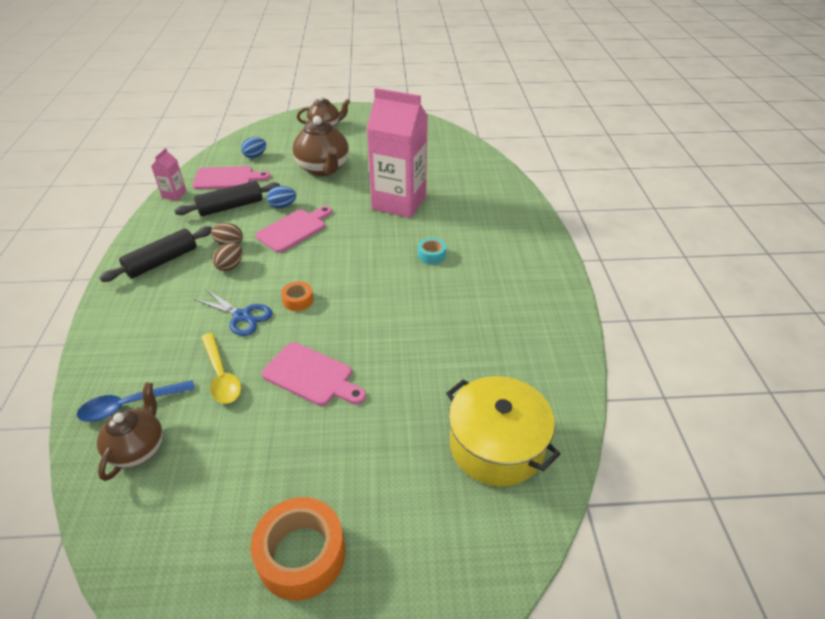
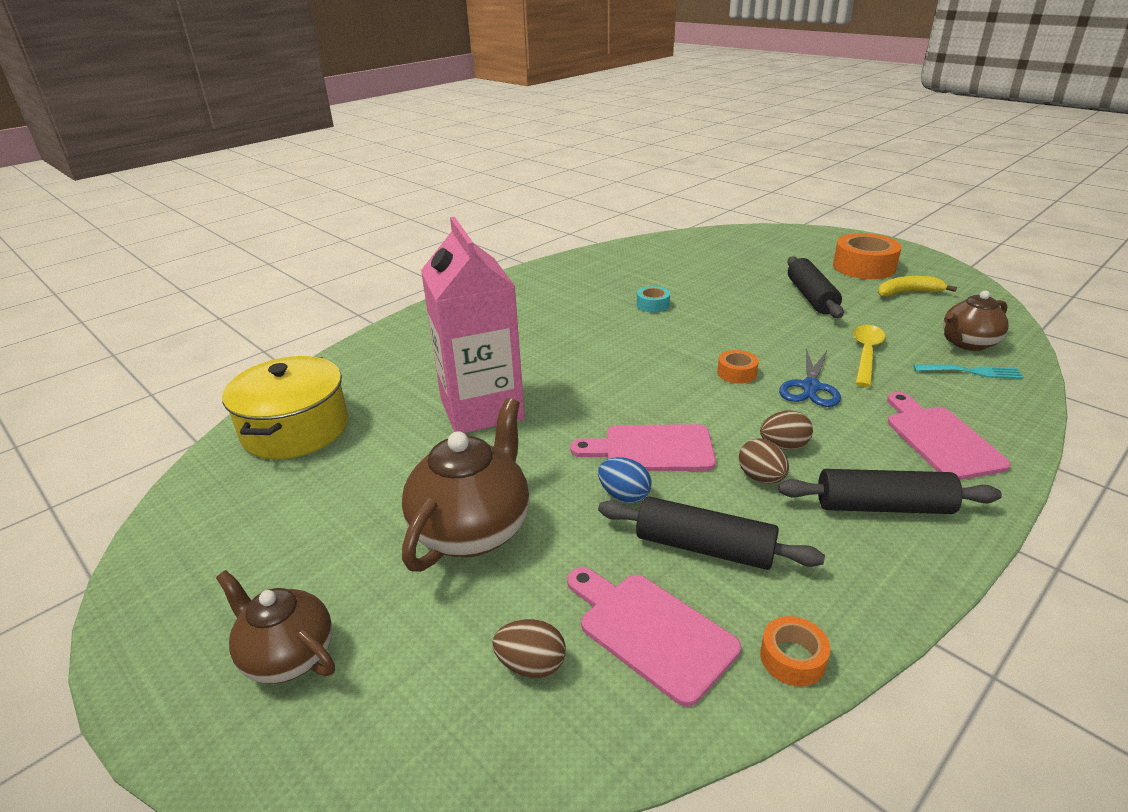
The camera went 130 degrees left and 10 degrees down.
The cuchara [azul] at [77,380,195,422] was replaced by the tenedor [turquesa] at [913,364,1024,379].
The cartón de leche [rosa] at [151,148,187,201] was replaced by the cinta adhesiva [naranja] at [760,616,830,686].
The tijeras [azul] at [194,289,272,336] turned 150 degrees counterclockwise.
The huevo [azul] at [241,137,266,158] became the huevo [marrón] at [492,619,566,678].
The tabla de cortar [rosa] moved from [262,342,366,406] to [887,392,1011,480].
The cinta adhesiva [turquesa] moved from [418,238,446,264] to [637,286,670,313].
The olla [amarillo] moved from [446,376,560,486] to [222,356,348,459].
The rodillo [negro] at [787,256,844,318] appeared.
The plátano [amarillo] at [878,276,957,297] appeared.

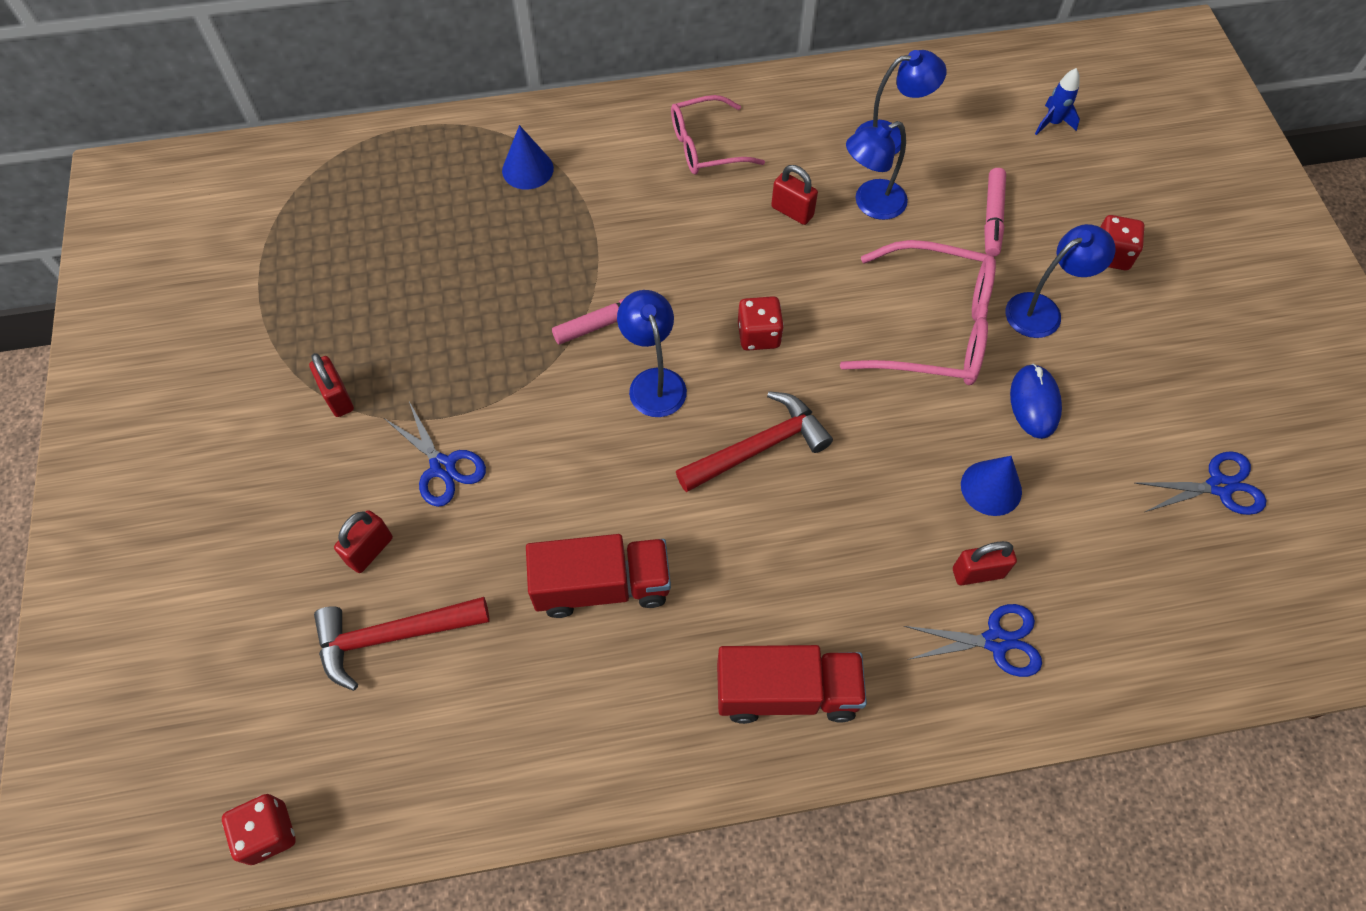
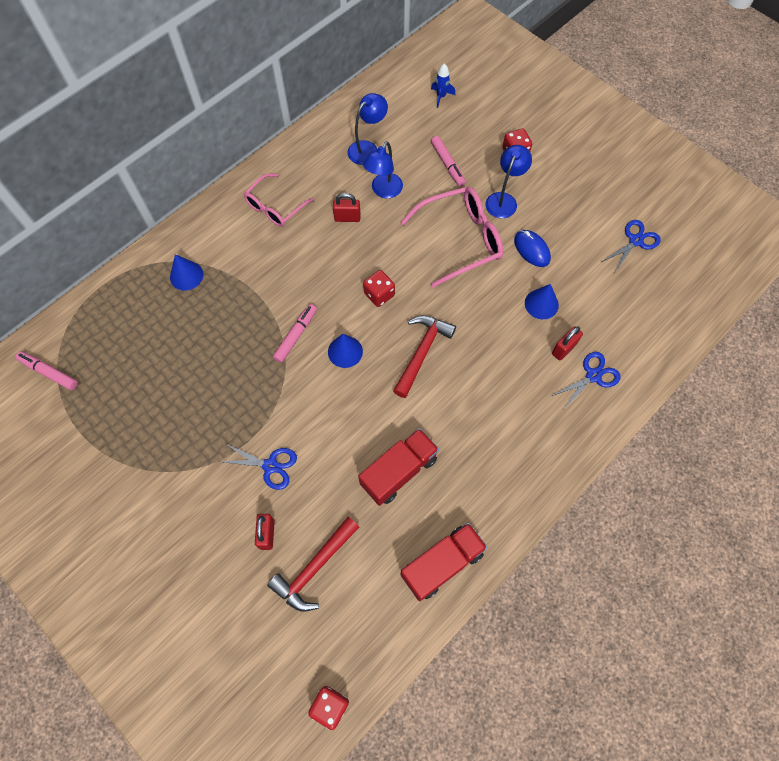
The camera went 35 degrees left and 5 degrees up.
The candado [rojo] at [309,353,354,417] disappeared.
The lámpara [azul] at [617,290,687,417] was replaced by the cono [azul] at [328,334,363,368].
The camión [rojo] moved from [717,645,867,724] to [400,523,488,601].
The rotulador [rosa] at [16,351,78,390] appeared.

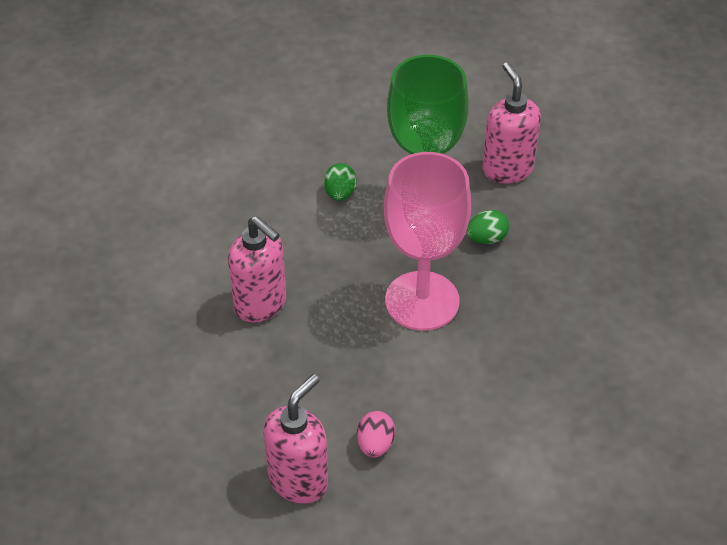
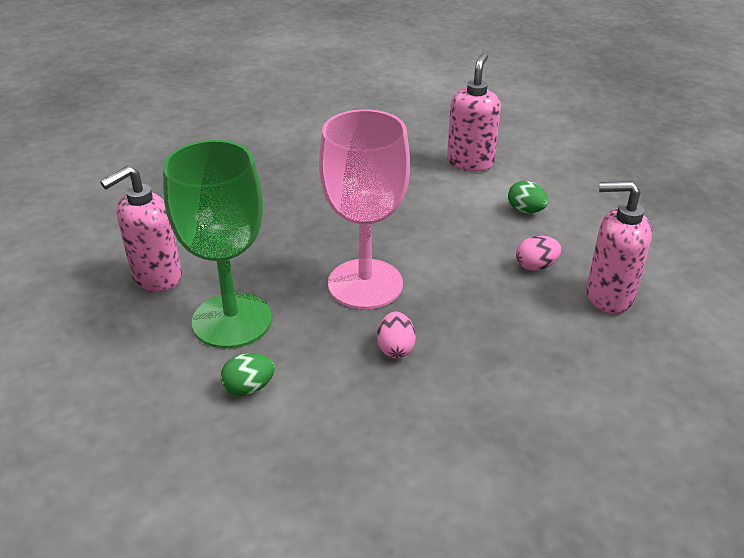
The camera went 115 degrees left and 10 degrees down.
The dispensador de jabón [rosa] moved from [228,216,286,323] to [447,53,501,172].
The huevo [verde] moved from [467,210,509,244] to [508,181,548,213].
The huevo [rosa] at [377,311,416,359] appeared.

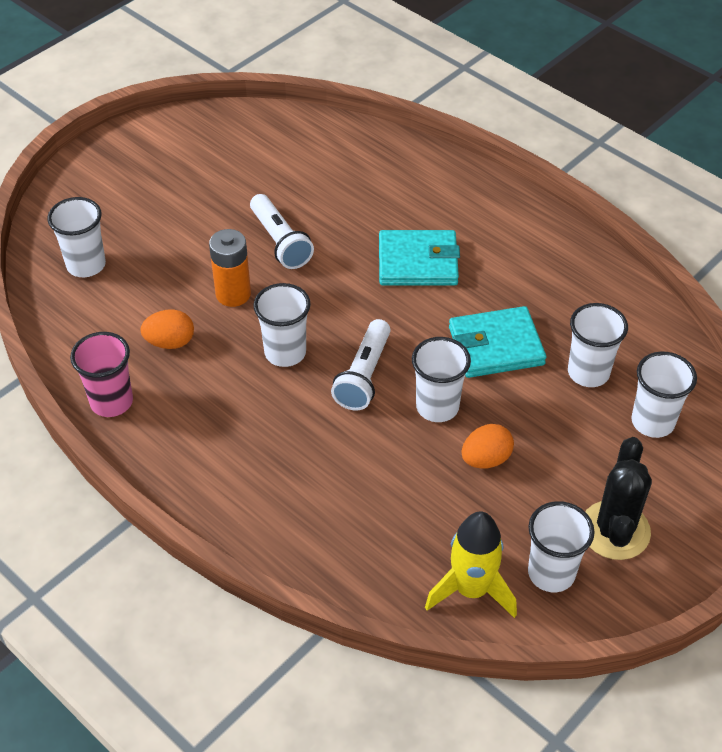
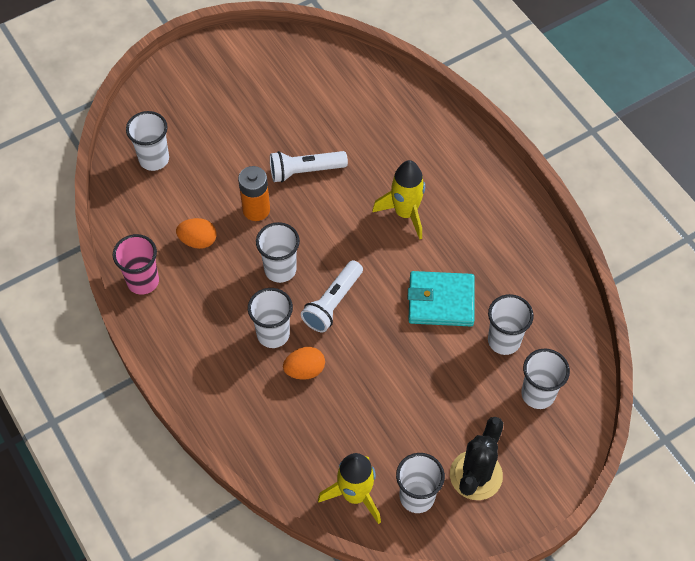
The camera went 15 degrees right and 10 degrees up.
The lámpara de mano [blanco] at [250,194,314,269] turned 90 degrees clockwise.
The cartera [turquesa] at [379,230,460,286] was replaced by the cohete [amarillo] at [372,160,425,239].
The vaso [blanco] moved from [412,337,471,422] to [248,288,293,348].
The huevo [naranja] moved from [462,424,514,469] to [283,347,325,380].

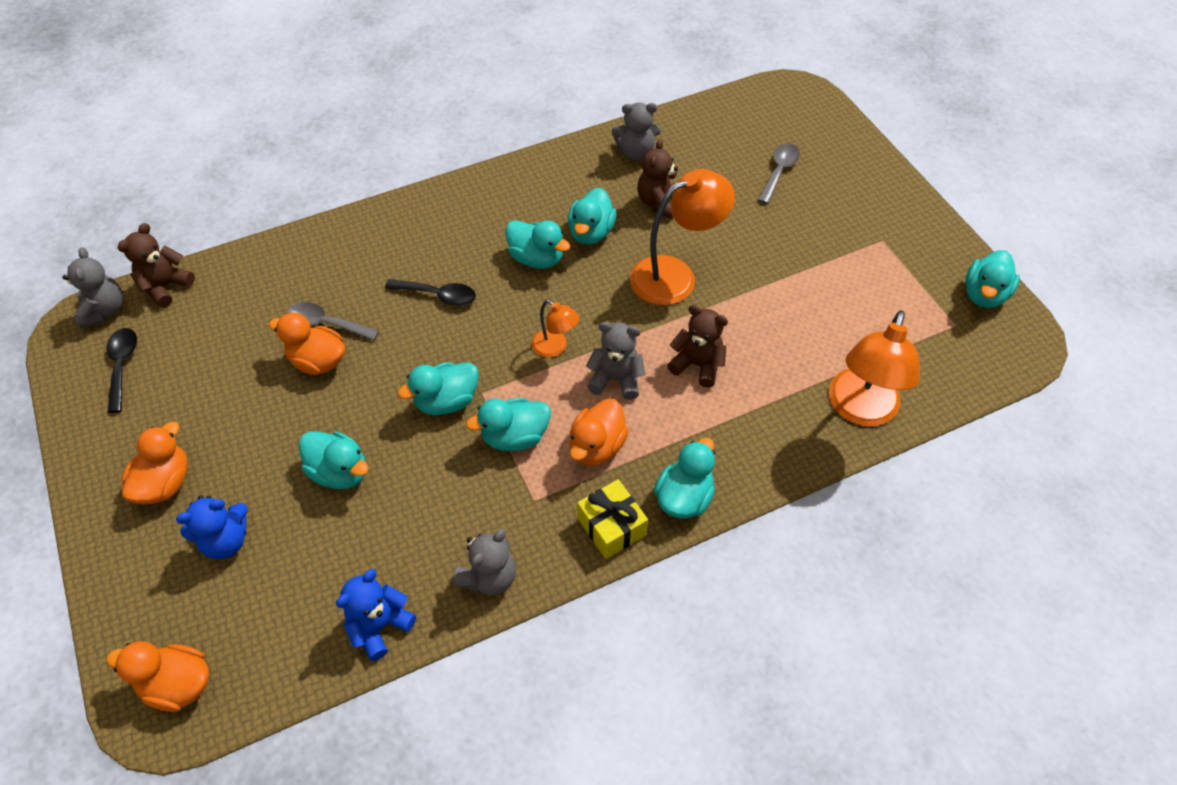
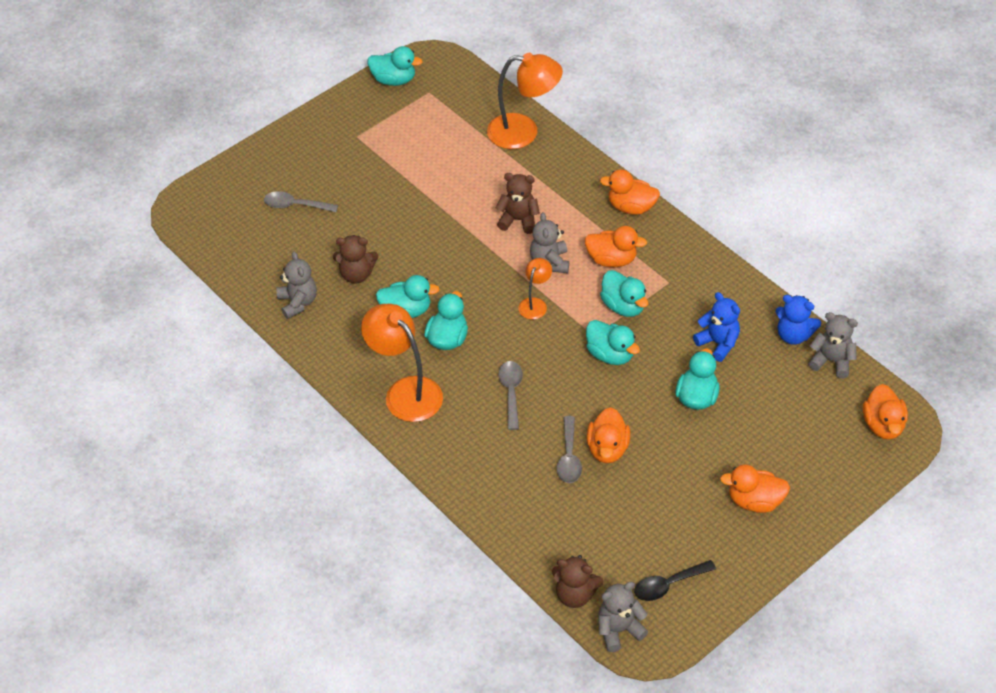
The camera went 105 degrees left and 5 degrees down.
The osito [azul] moved from [176,496,248,559] to [693,292,740,362].
The cuchara [negro] at [385,279,476,306] became the cuchara [gris] at [498,361,523,430].
The osito [gris] moved from [452,529,516,596] to [808,312,858,378].
The regalo [amarillo] at [577,479,648,559] disappeared.
The lámpara [naranja] moved from [630,169,735,305] to [361,304,443,422].
The pato [turquesa] at [653,437,715,519] became the pato [naranja] at [600,170,660,215].
The osito [marrón] at [667,305,728,388] turned 90 degrees clockwise.

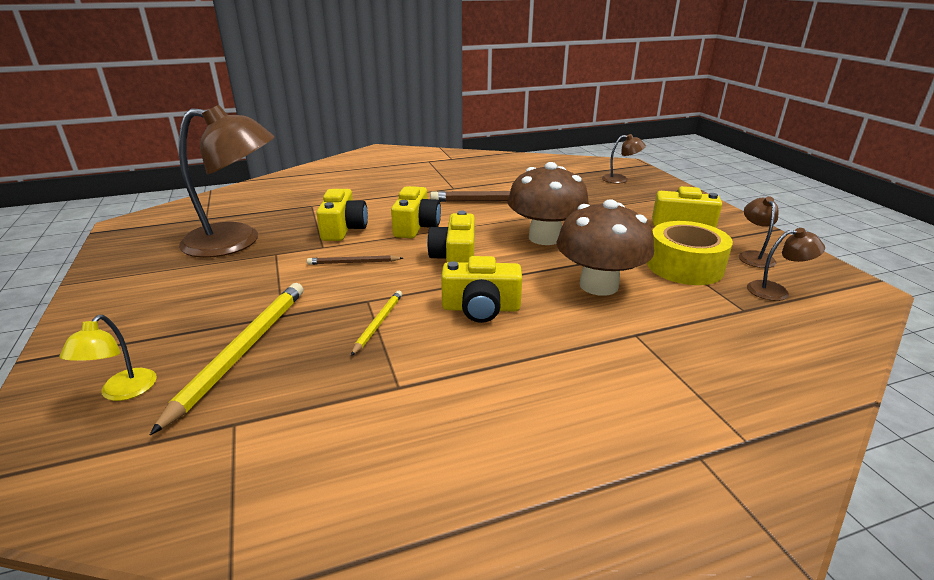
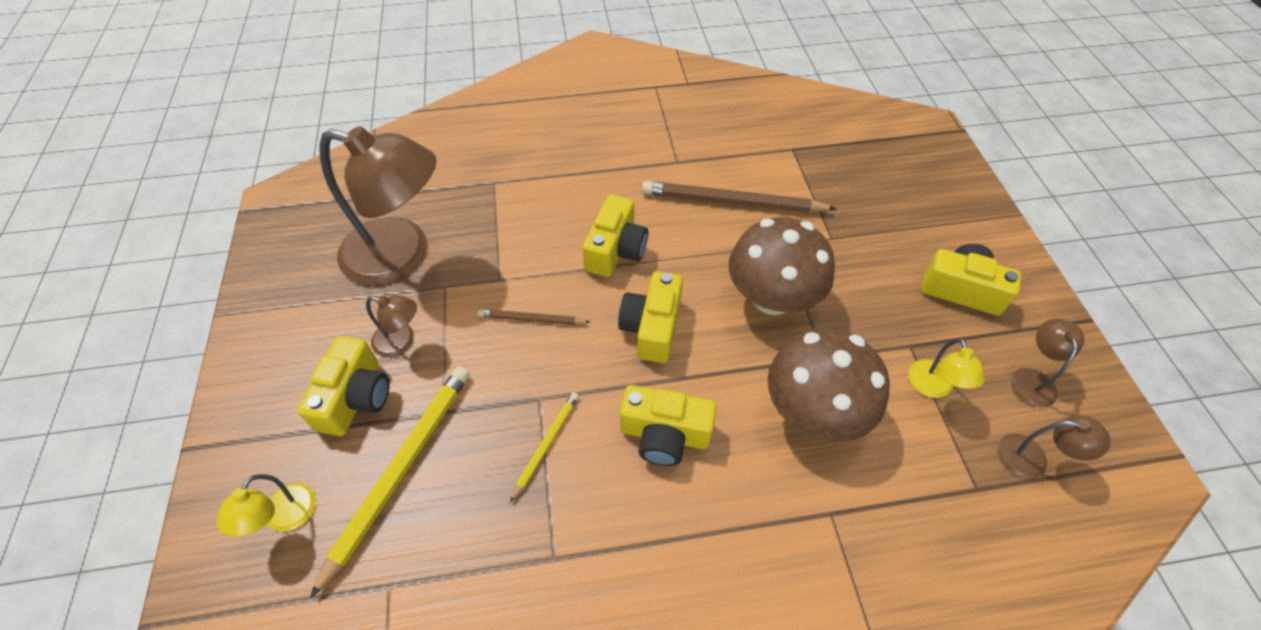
The camera went 10 degrees right and 25 degrees up.
The cámara [amarillo] moved from [316,189,368,241] to [298,336,390,436].
The lámpara [marrón] moved from [602,134,646,184] to [366,295,417,357].
The cinta adhesiva [amarillo] at [647,221,733,285] was replaced by the lámpara [amarillo] at [908,338,985,398].

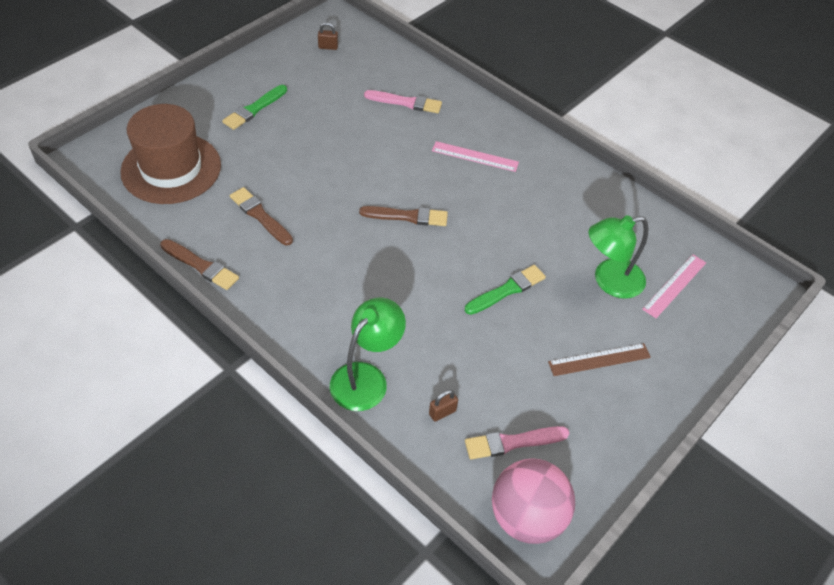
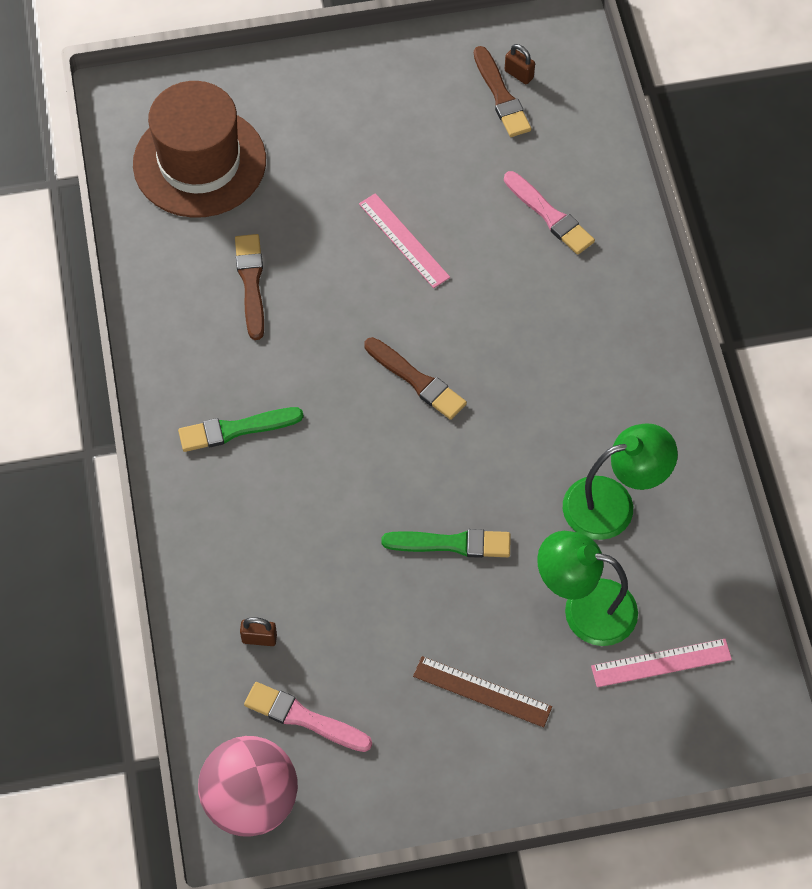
The camera went 40 degrees right and 10 degrees up.
The pincel [marrón] moved from [160,239,239,290] to [474,46,531,137].
The pincel [verde] moved from [222,85,287,130] to [178,407,304,452].
The lámpara [verde] moved from [330,298,406,411] to [563,423,678,540].
The regla [rosa] moved from [432,141,519,172] to [359,193,450,288].

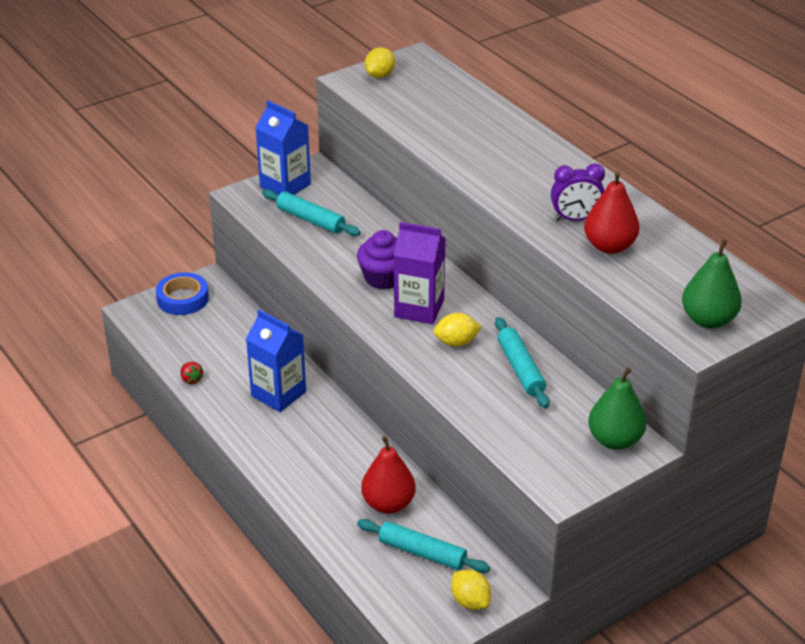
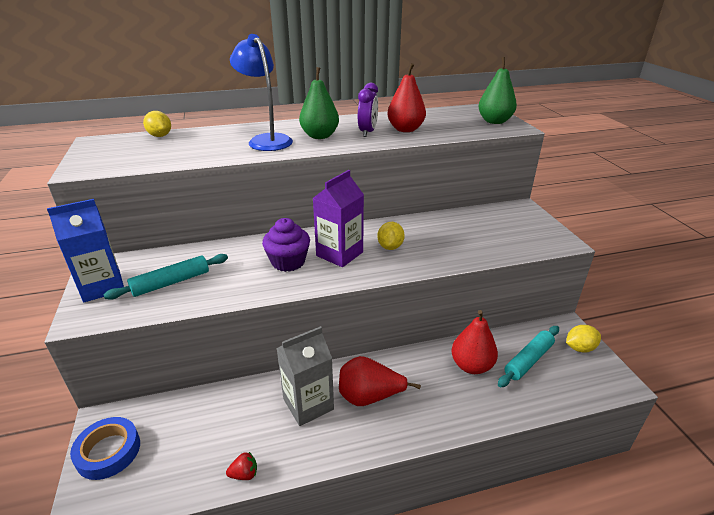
The camera went 70 degrees left and 5 degrees down.
The cartón de leche [azul] at [246,310,306,412] became the cartón de leche [gris] at [277,326,334,426].
The limón [amarillo] moved from [365,47,395,78] to [143,111,171,137].
The rodillo [turquesa] at [495,317,550,408] disappeared.
The pera [verde] moved from [588,367,646,450] to [299,67,339,139].
The lámpara [azul] at [230,34,293,151] appeared.
The pera [rojo] at [339,356,421,406] appeared.

